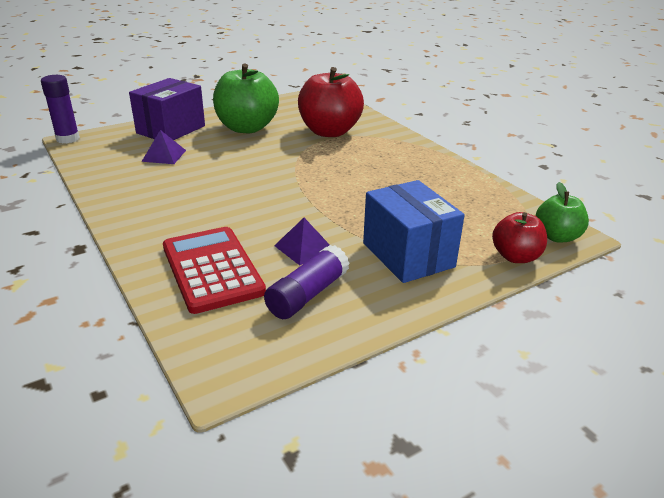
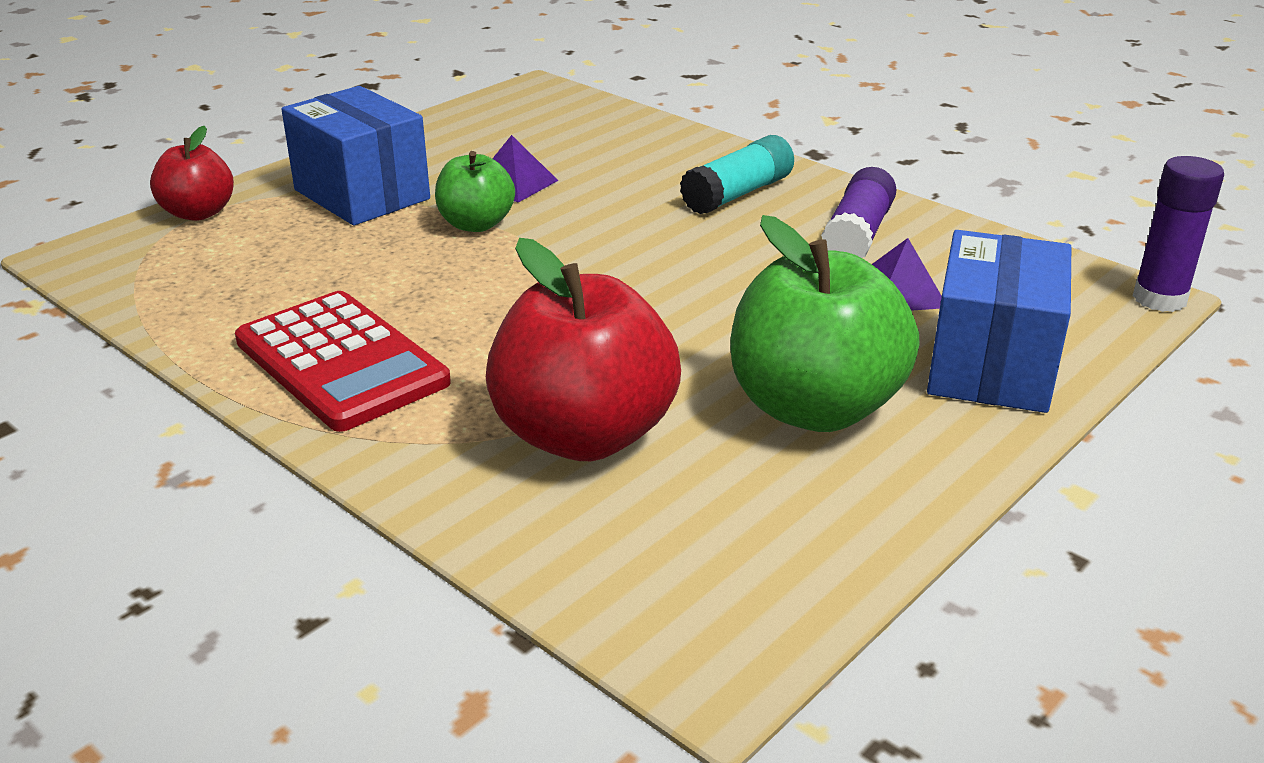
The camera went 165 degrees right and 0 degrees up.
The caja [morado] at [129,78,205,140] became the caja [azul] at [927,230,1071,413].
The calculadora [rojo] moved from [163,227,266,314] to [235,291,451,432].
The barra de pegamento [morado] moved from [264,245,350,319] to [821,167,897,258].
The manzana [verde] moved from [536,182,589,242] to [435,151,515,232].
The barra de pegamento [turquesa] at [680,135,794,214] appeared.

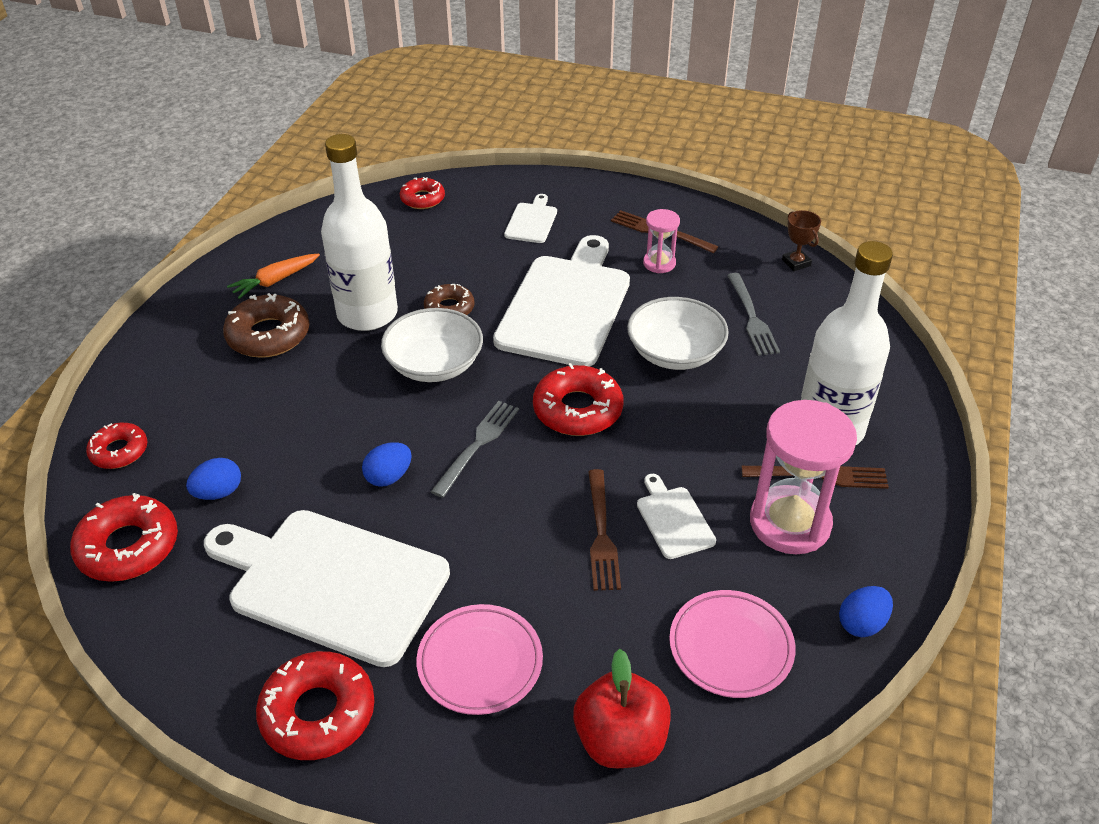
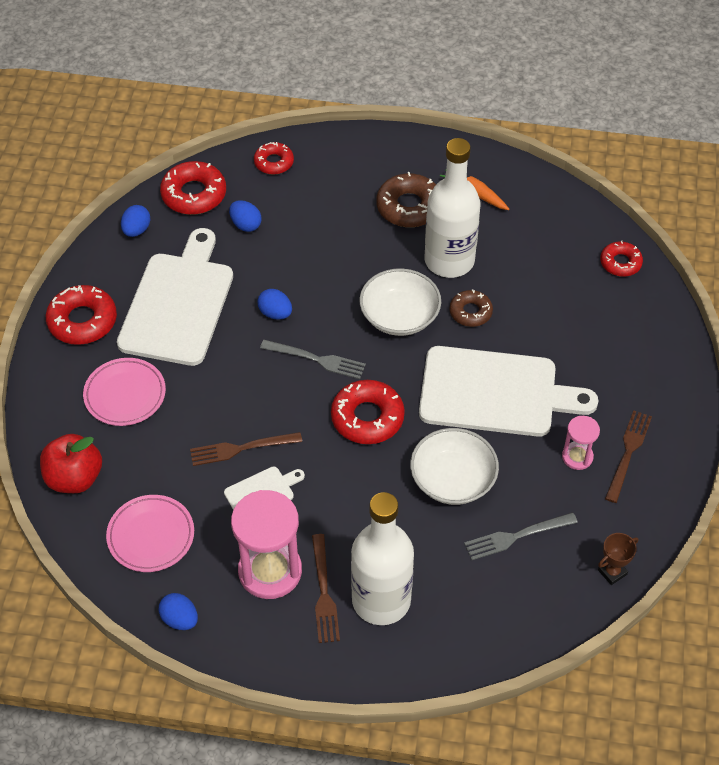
The camera went 80 degrees right and 10 degrees up.
The tabla de cortar [blanco] at [504,194,557,243] disappeared.
The huevo [azul] at [121,205,150,237] appeared.

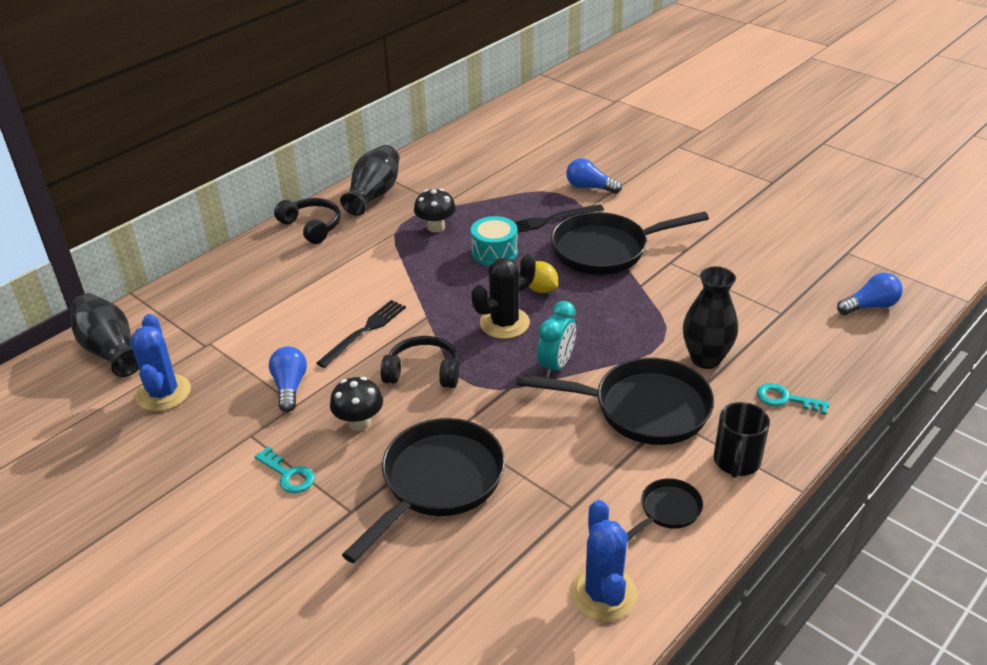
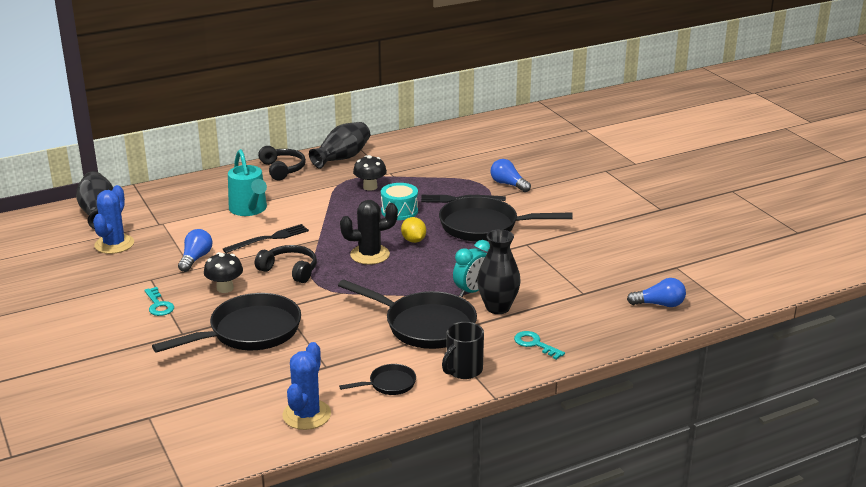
The camera went 20 degrees right and 10 degrees down.
The despertador [turquesa] moved from [537,301,576,378] to [453,240,490,297].
The regadera [turquesa] at [228,149,267,216] appeared.

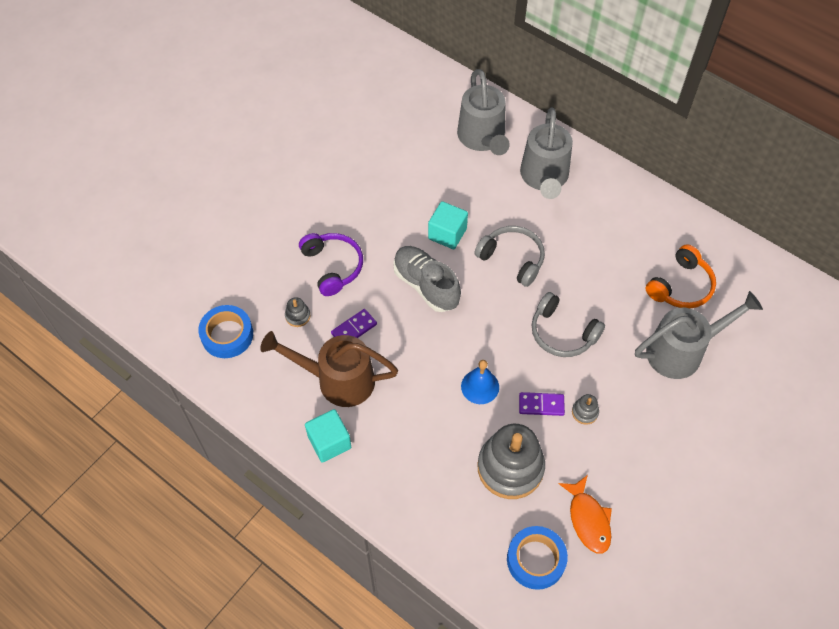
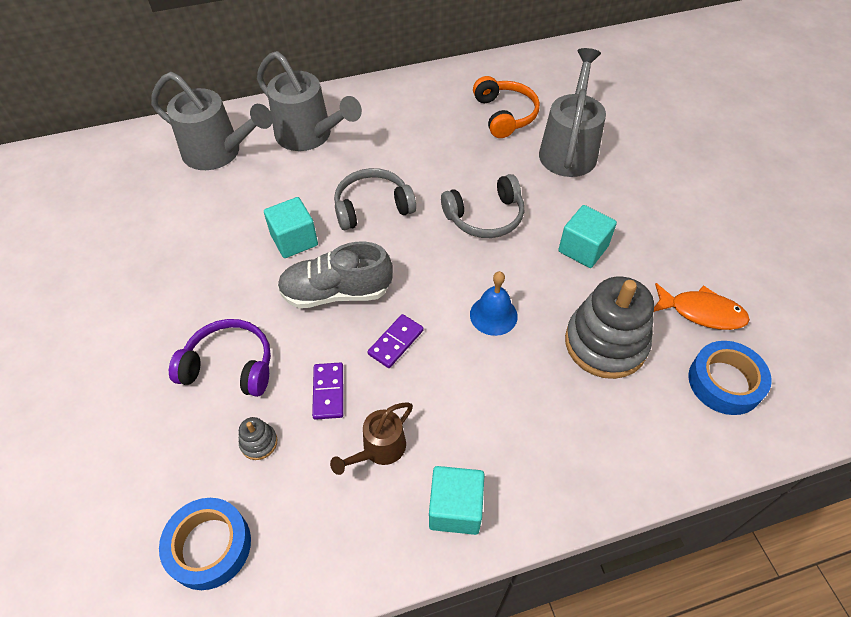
The camera went 55 degrees left and 5 degrees down.
The regadera [marrón] at [260,331,398,407] changed to 0.54 times the size.
The ficha de dominó [morado] moved from [519,392,565,416] to [368,314,424,368].
The juguete apilable [gris] at [572,394,599,425] was replaced by the cubo [turquesa] at [558,205,617,268].

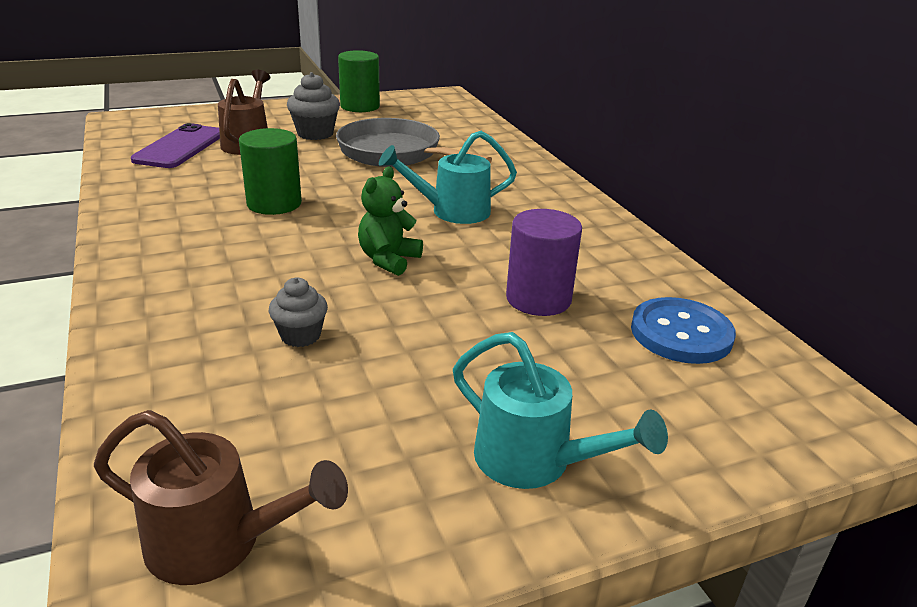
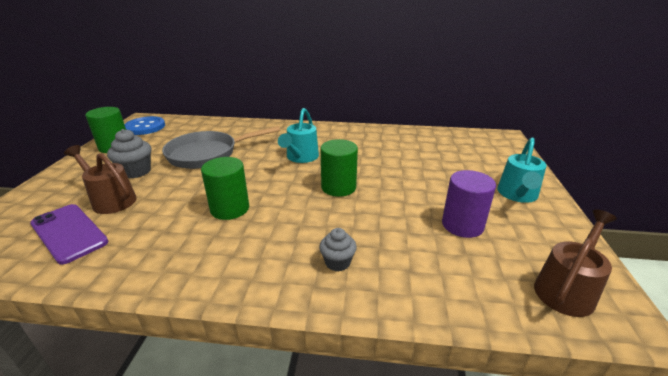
The camera went 60 degrees left and 0 degrees up.
The magdalena [gris] moved from [268,277,328,347] to [319,228,357,272].
The osito [verde] at [358,166,423,276] was replaced by the cilindro [verde] at [320,139,358,197].
The regadera [turquesa] at [453,332,668,489] turned 135 degrees clockwise.
The cilindro [morado] moved from [506,209,582,316] to [442,170,496,238].
The botón [azul] moved from [631,297,736,364] to [125,116,165,135].

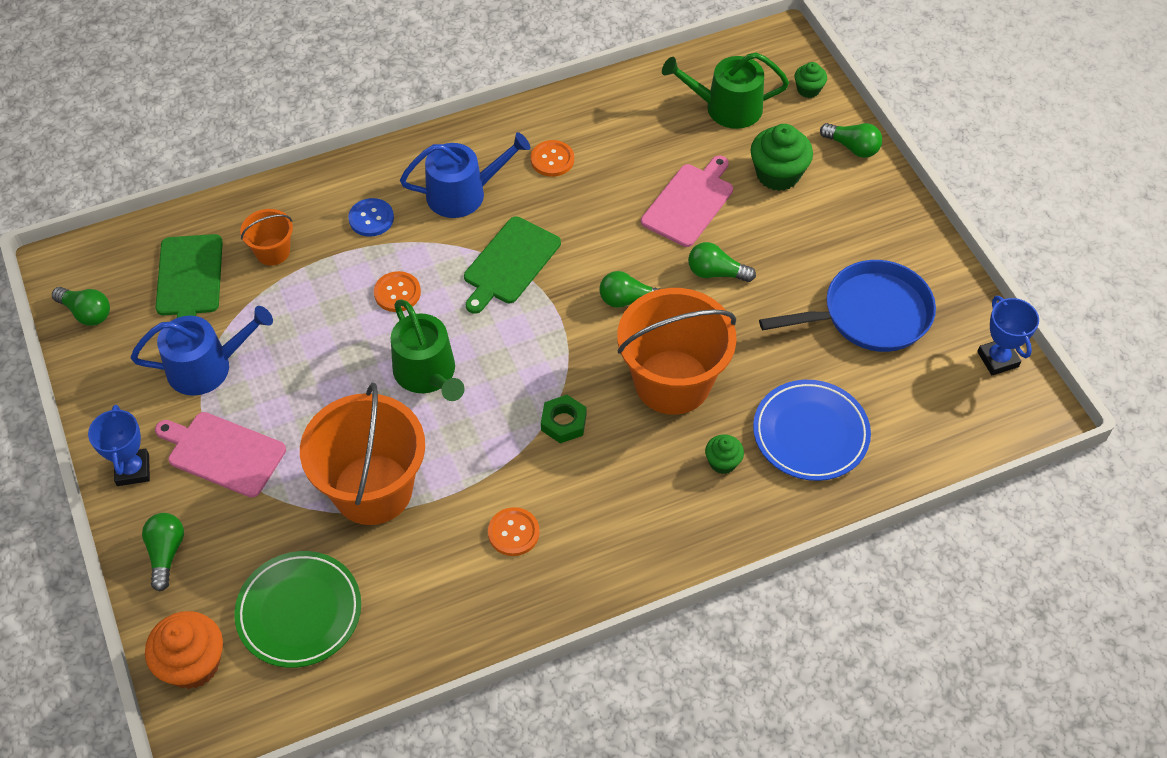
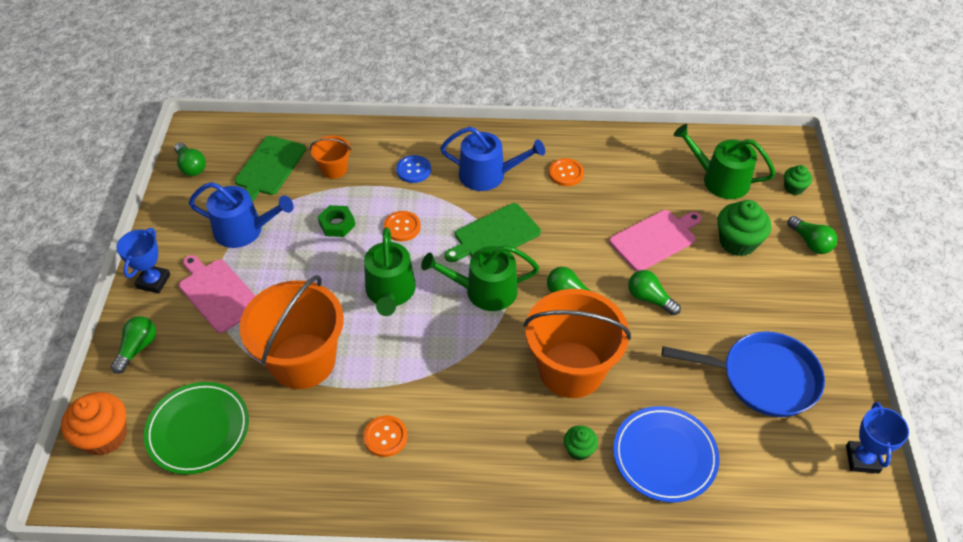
The camera went 25 degrees right and 5 degrees down.
The tuerca [verde] moved from [541,395,587,443] to [318,205,355,237].
The regadera [verde] at [421,245,539,311] appeared.

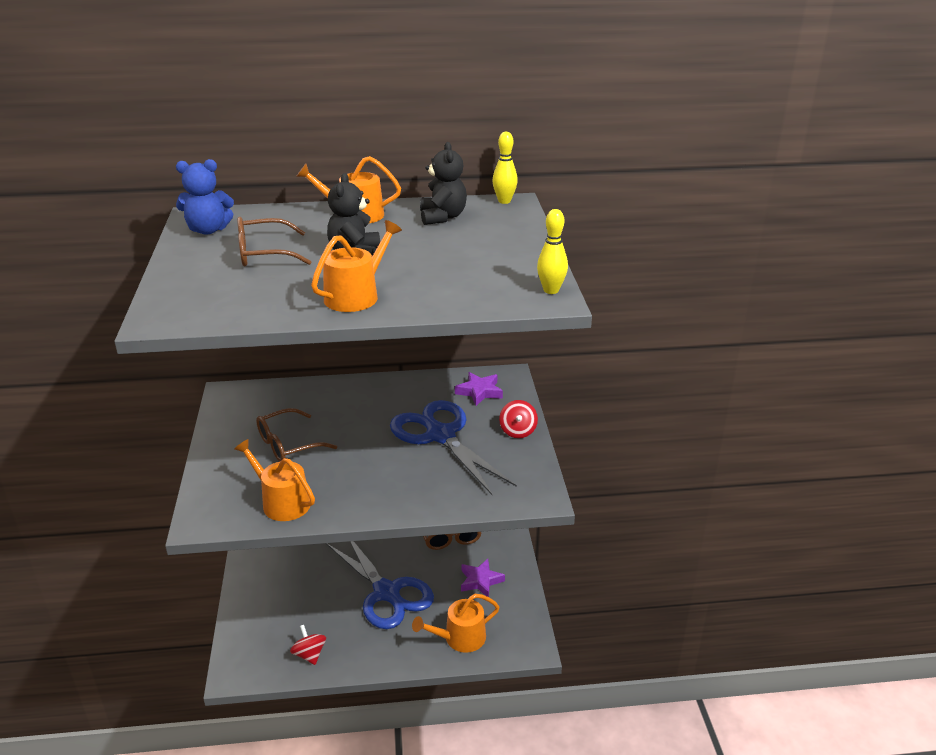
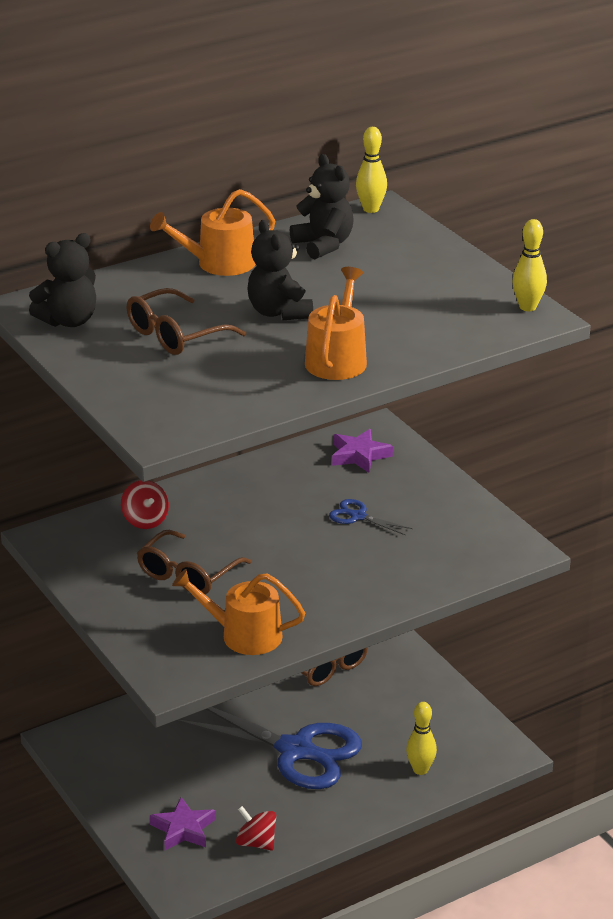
The camera went 25 degrees left and 0 degrees up.
The osito [azul] at [176,159,234,235] became the osito [negro] at [29,233,96,327].
The tijeras [azul] at [390,400,517,496] changed to 0.42 times the size.
The regadera [naranja] at [412,594,499,653] was replaced by the bolo [amarillo] at [406,702,437,775].
The estrella [morado] moved from [461,559,505,597] to [150,797,216,850].
The peonza [rojo] moved from [499,400,538,438] to [121,480,169,529].

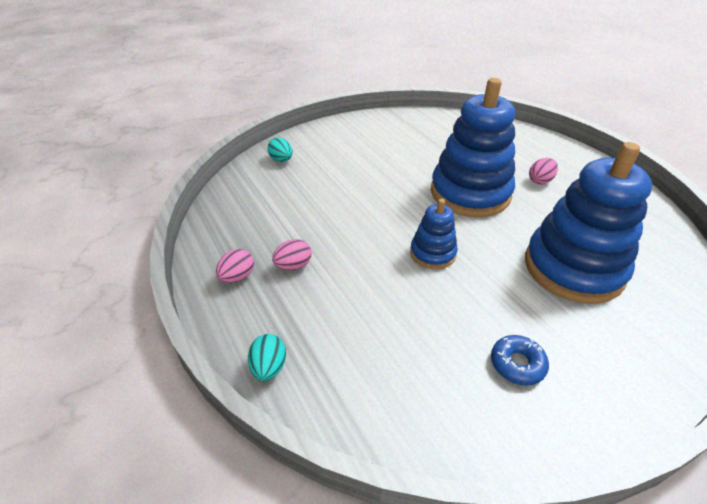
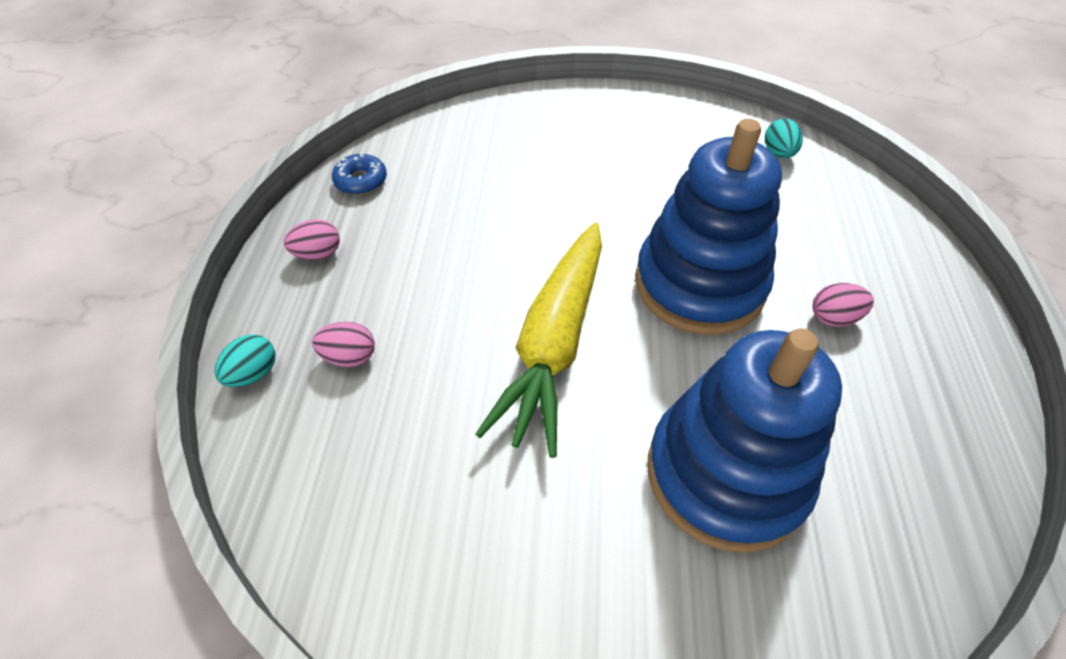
The camera went 35 degrees right and 10 degrees up.
The huevo [turquesa] moved from [267,138,293,162] to [765,119,803,158].
The huevo [rosa] moved from [272,239,312,270] to [312,322,375,367].
The juguete apilable [azul] at [410,199,458,269] was replaced by the zanahoria [amarillo] at [475,222,602,458].
The rosquilla [azul] moved from [491,335,549,385] to [332,153,387,195].

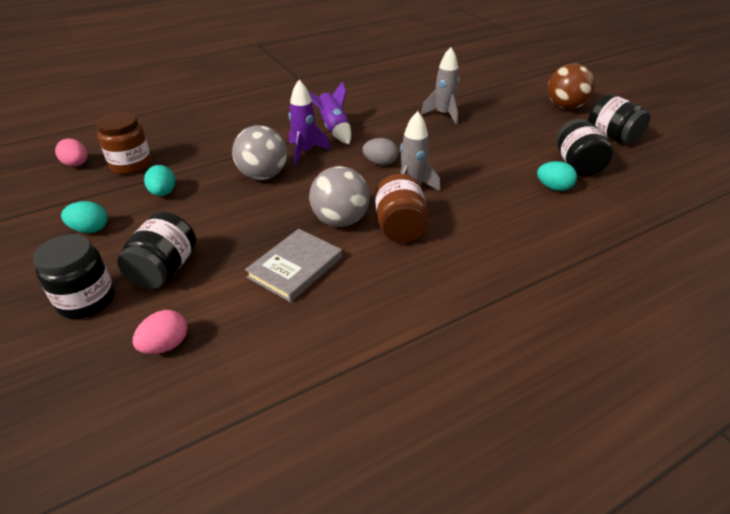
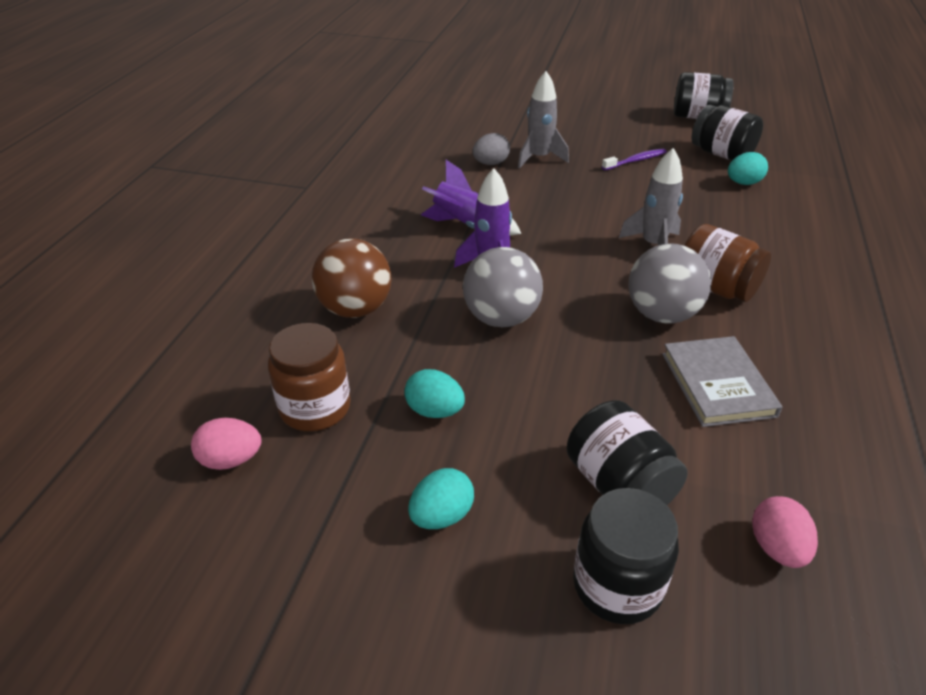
The camera went 45 degrees left and 0 degrees up.
The huevo [gris] moved from [362,138,398,166] to [472,133,510,165].
The pelota [marrón] moved from [548,63,595,110] to [312,239,392,318].
The cepillo de dientes [morado] at [602,149,666,170] appeared.

